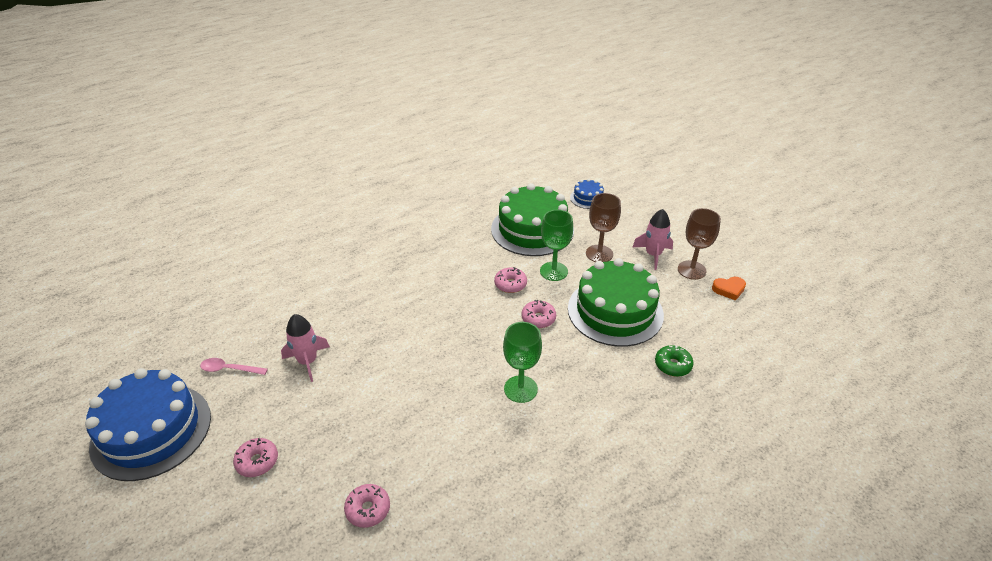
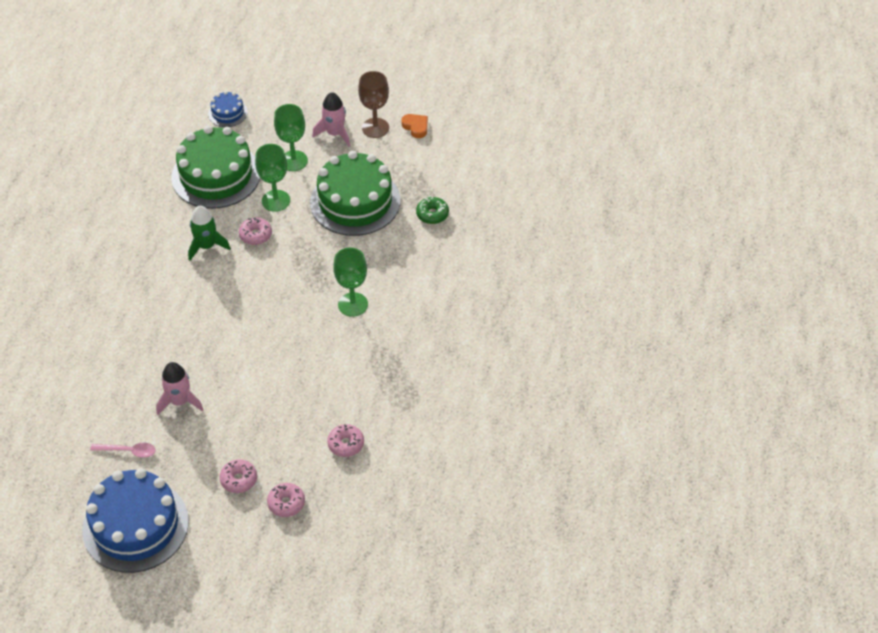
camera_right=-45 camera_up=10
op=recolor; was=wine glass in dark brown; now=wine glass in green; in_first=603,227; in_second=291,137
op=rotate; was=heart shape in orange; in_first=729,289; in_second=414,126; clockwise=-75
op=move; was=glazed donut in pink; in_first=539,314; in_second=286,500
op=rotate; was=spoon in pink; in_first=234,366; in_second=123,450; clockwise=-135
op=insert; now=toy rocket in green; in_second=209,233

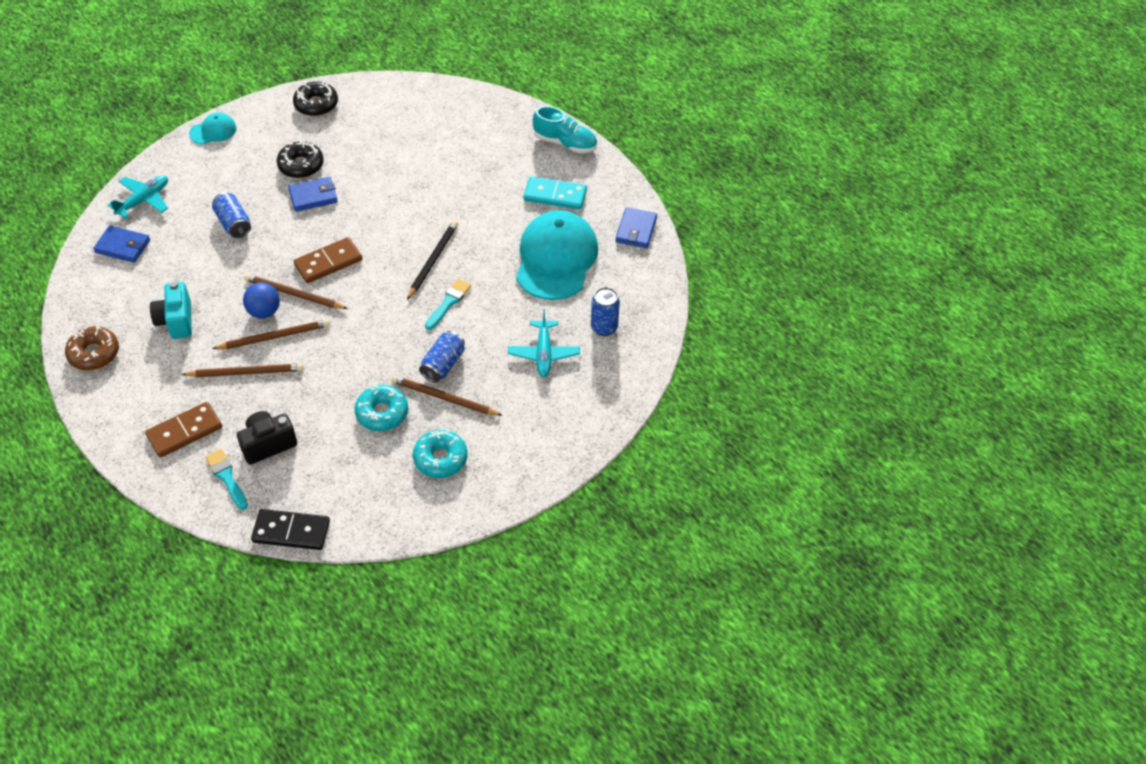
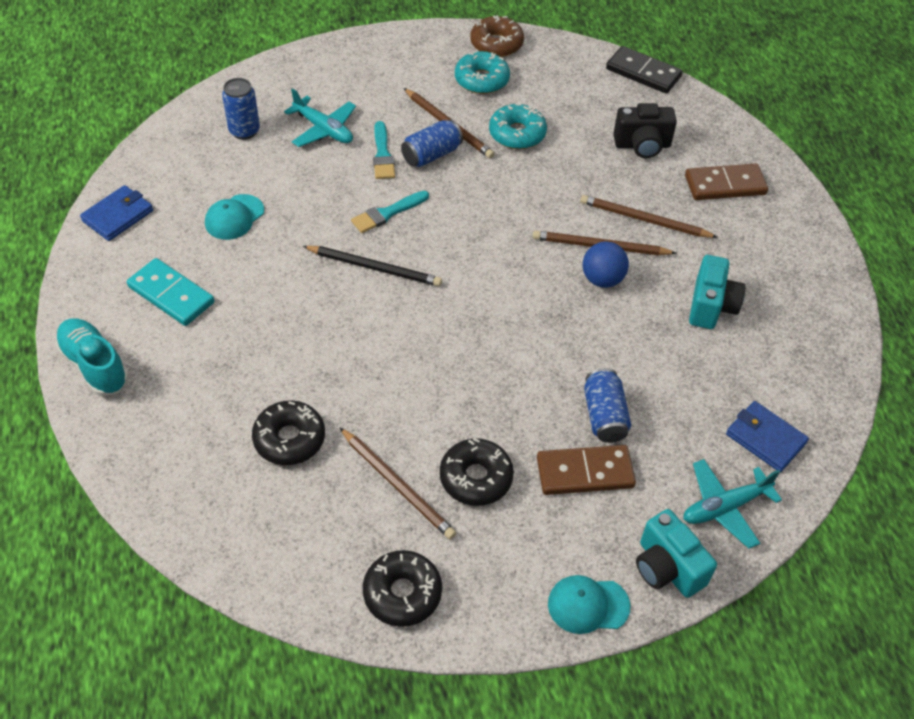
camera_right=-155 camera_up=0
op=delete; was=billfold in royal blue; in_first=313,194
op=resize; was=cap in turquoise; in_first=557,255; in_second=234,217; ratio=0.47
op=rotate; was=lead pencil in ebony; in_first=432,260; in_second=372,266; clockwise=-120
op=move; was=domino piece in dark brown; in_first=328,260; in_second=586,470
op=move; was=lead pencil in dark brown; in_first=296,291; in_second=398,483
op=rotate; was=toy plane in turquoise; in_first=544,343; in_second=320,117; clockwise=105
op=move; was=glazed donut in dark brown; in_first=92,348; in_second=497,36
op=move; was=paint brush in turquoise; in_first=226,479; in_second=384,150
op=insert; now=glazed donut in ebony; in_second=288,432
op=insert; now=camera in turquoise; in_second=676,553

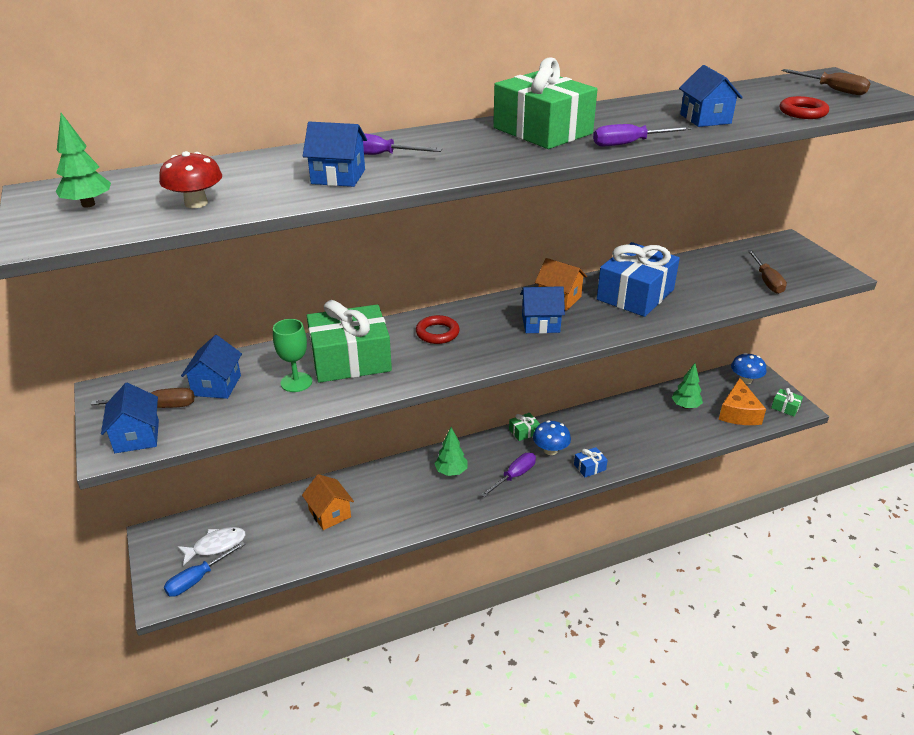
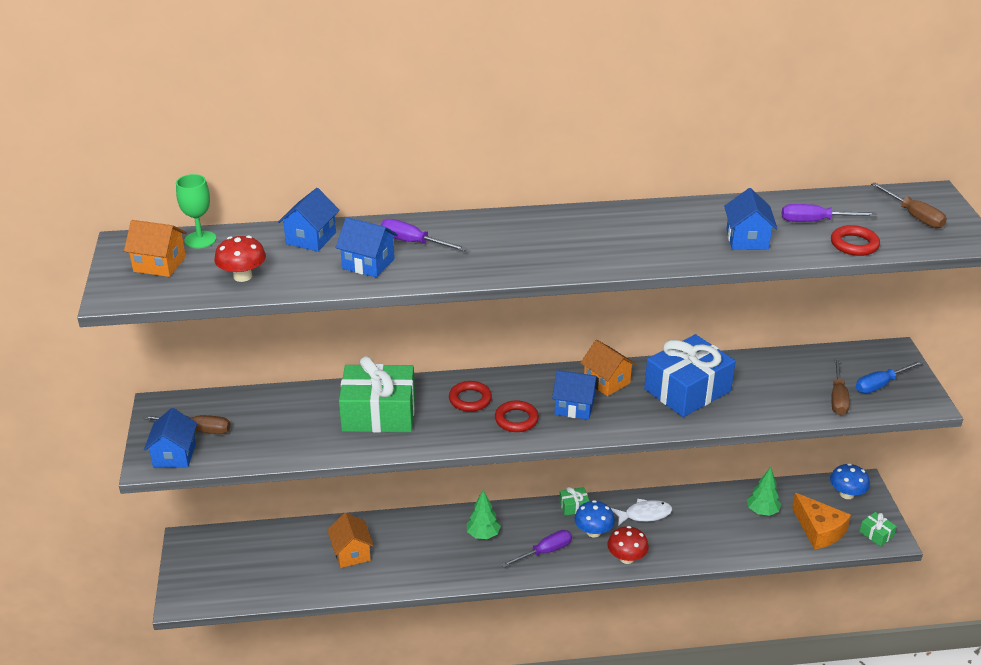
camera_right=15 camera_up=0
op=delete; was=wrapped gift in green; in_first=545,103
op=replace; was=tree in green; now=cottage in orange; in_first=83,160; in_second=155,248
op=move; was=flat screwdriver in royal purple; in_first=642,135; in_second=829,213
op=move; was=wine glass in green; in_first=292,355; in_second=196,211
op=move; was=cottage in royal blue; in_first=211,367; in_second=309,219
op=rotate; was=piece of cheese in orange; in_first=742,401; in_second=821,521; clockwise=-60
op=replace; was=wrapped gift in royal blue; now=fungus in crimson; in_first=591,462; in_second=628,545
op=move; was=toy fish in snow-white; in_first=211,546; in_second=641,512
op=move; was=flat screwdriver in royal blue; in_first=204,569; in_second=889,377
op=insert; now=ring in crimson; in_second=517,416

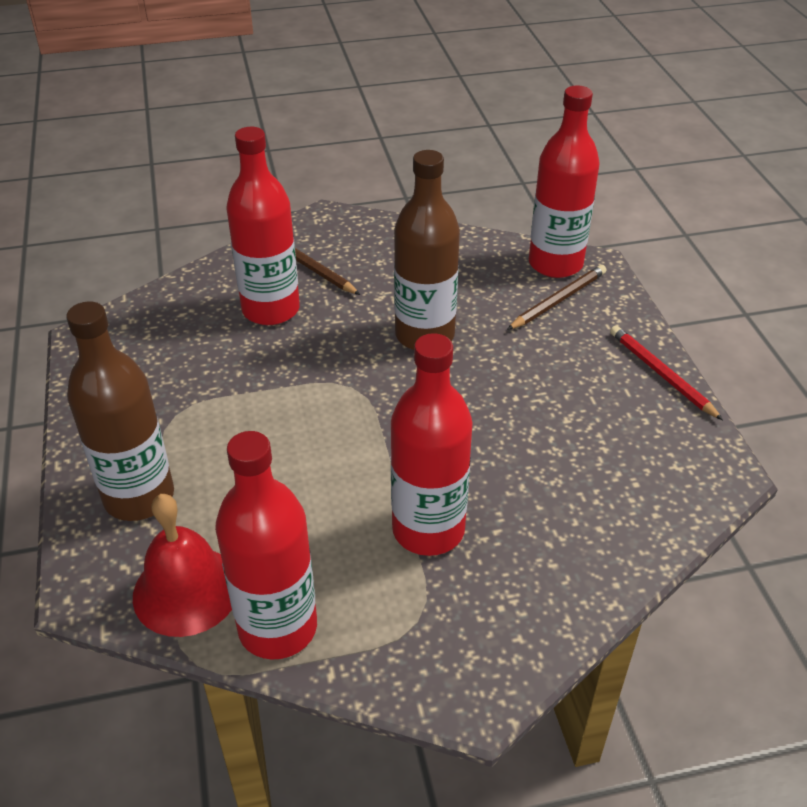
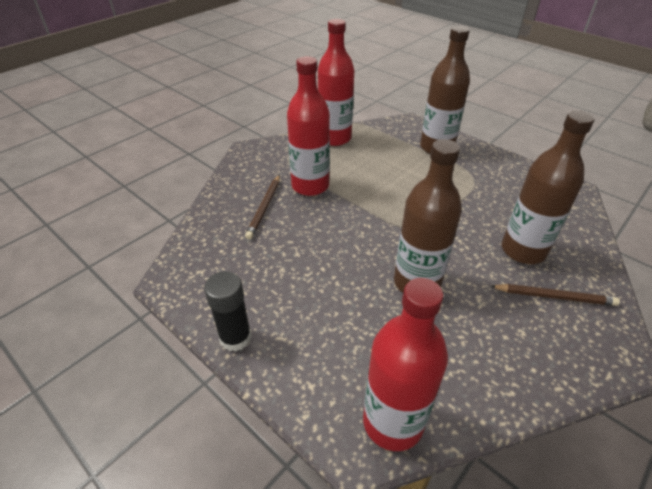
camera_right=145 camera_up=0
op=recolor; was=bottle in crimson; now=bottle in dark brown; in_first=263,226; in_second=548,187
op=move; was=lead pencil in dark brown; in_first=557,297; in_second=262,207
op=replace; was=lead pencil in crimson; now=glue in ebony; in_first=666,372; in_second=228,311
op=delete; was=bell in crimson; in_first=182,565

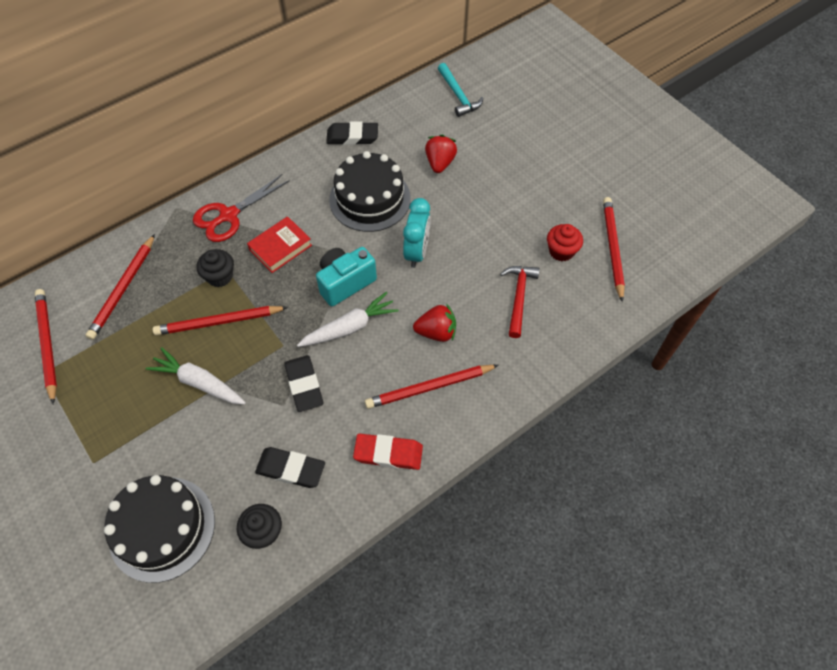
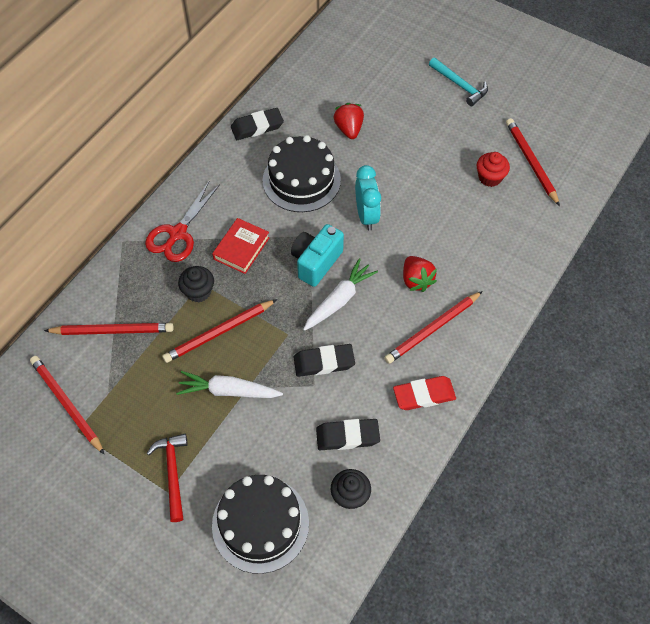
camera_right=-20 camera_up=0
op=move; was=hammer in turquoise; in_first=461,90; in_second=458,82
op=rotate; was=lead pencil in crimson; in_first=120,287; in_second=109,329; clockwise=-90
op=move; was=hammer in crimson; in_first=520,302; in_second=167,478
op=rotate; was=berry in crimson; in_first=434,322; in_second=420,274; clockwise=90
op=rotate; was=pencil eraser in ebony; in_first=304,383; in_second=324,360; clockwise=-60

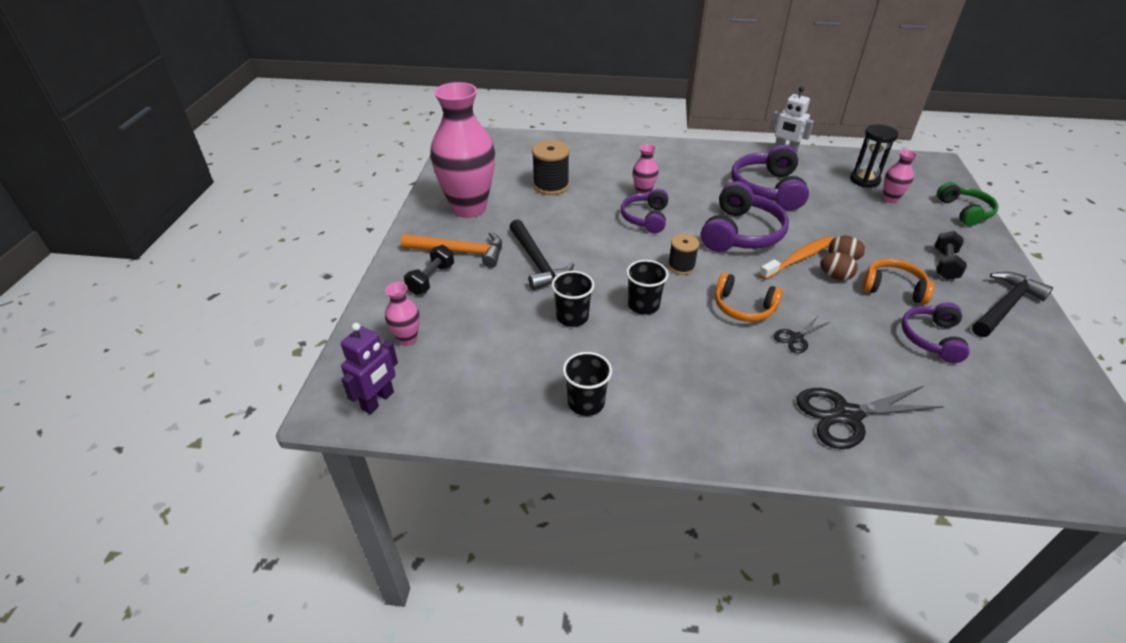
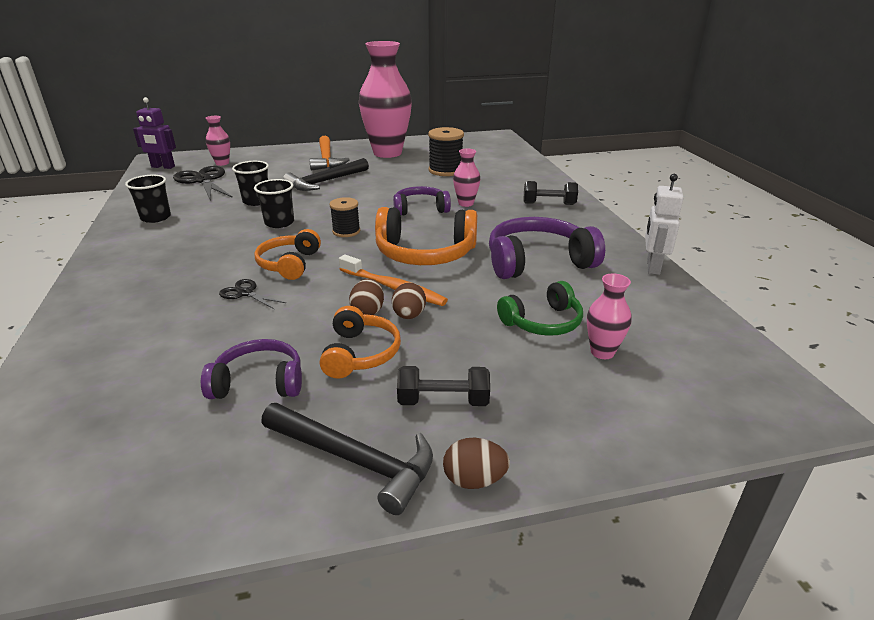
camera_right=70 camera_up=-10
op=delete; was=sand timer in ebony; in_first=874,156
op=recolor; was=over-ear headphones in royal purple; now=over-ear headphones in orange; in_first=745,216; in_second=426,236
op=move; was=over-ear headphones in green; in_first=968,204; in_second=540,308
op=move; was=free weight in ebony; in_first=429,270; in_second=551,193
op=move; was=scissors in ebony; in_first=870,417; in_second=203,183
op=insert; now=egg shape in dark brown; in_second=476,463

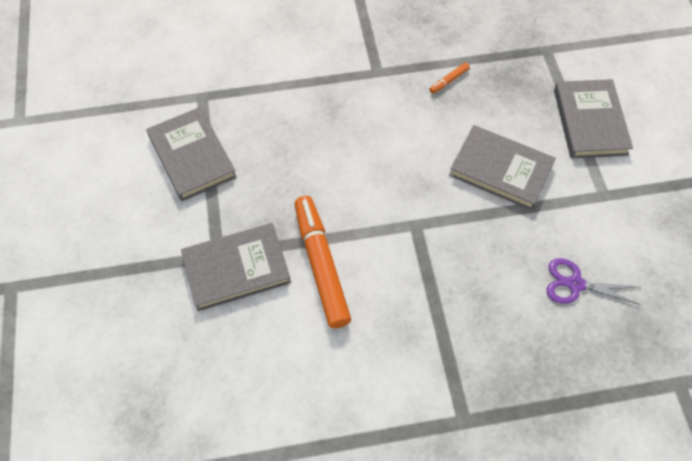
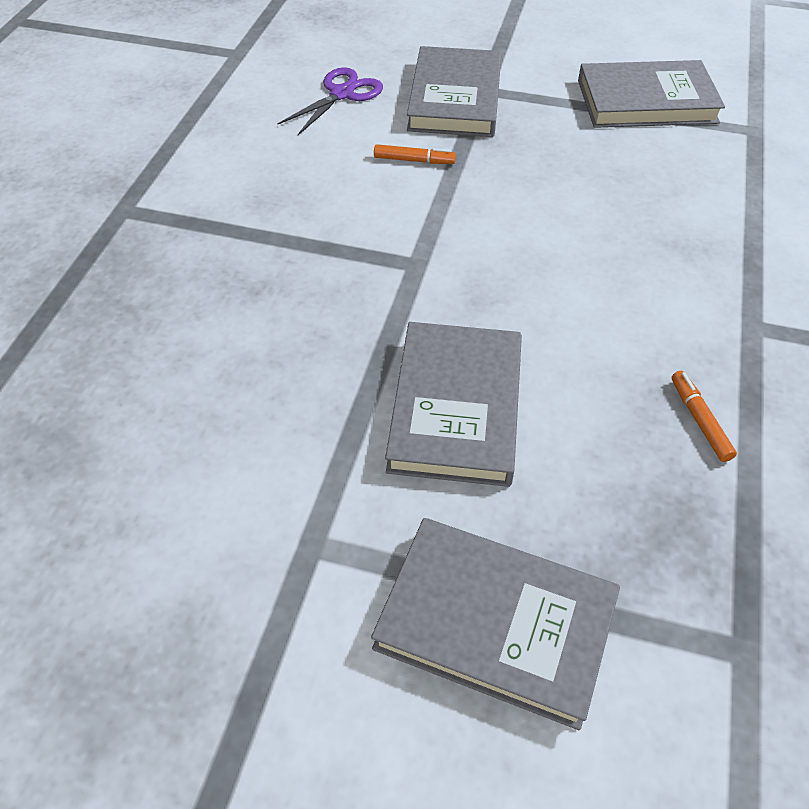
camera_right=115 camera_up=-10
op=rotate; was=hardback in grey; in_first=502,168; in_second=453,404; clockwise=-45
op=resize; was=marker pen in orange; in_first=322,262; in_second=415,154; ratio=0.41
op=move; was=scissors in royal purple; in_first=593,281; in_second=330,101

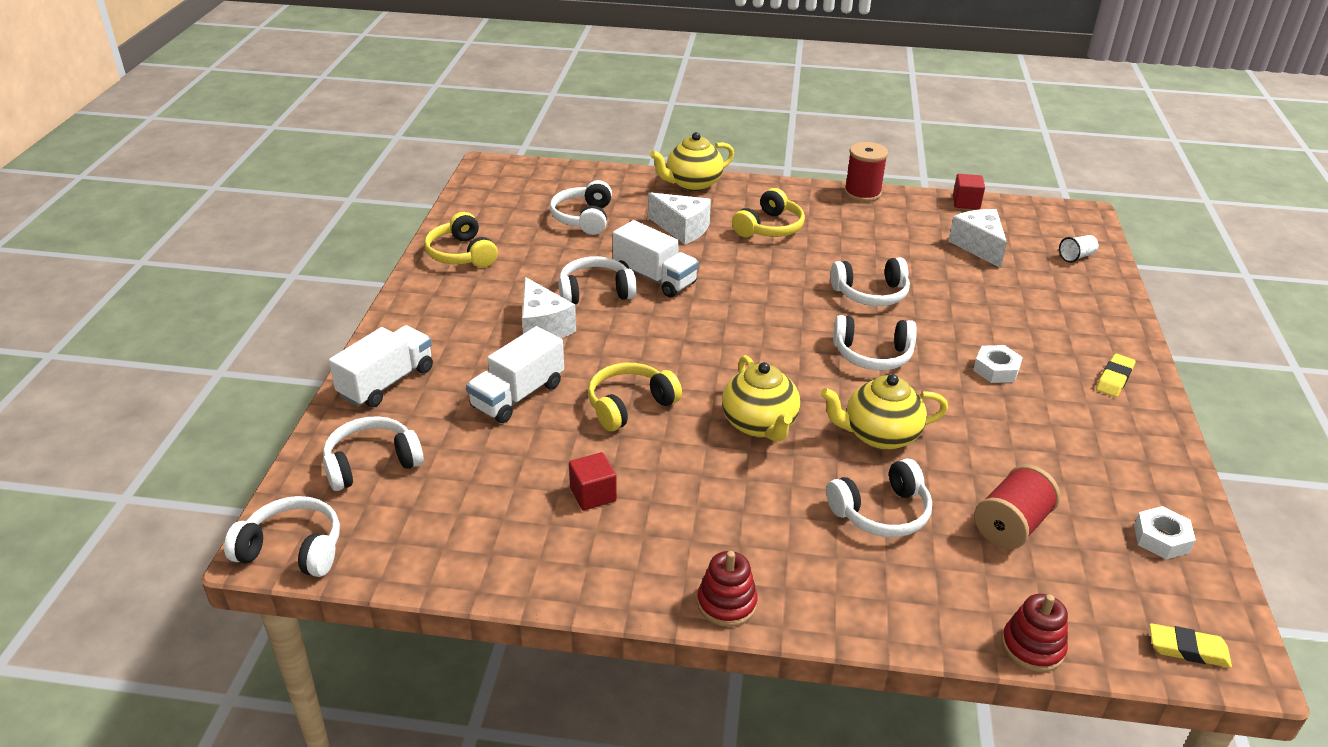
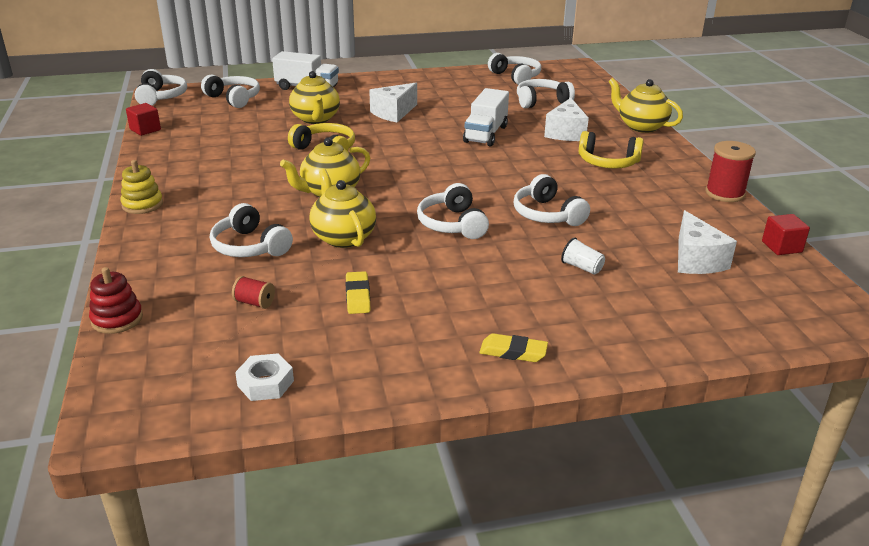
camera_right=70 camera_up=-5
op=rotate; was=piece of cheese in snow-white; in_first=977,238; in_second=707,242; clockwise=120
op=delete; was=over-ear headphones in golden; in_first=461,240
op=move; was=tumbler in snow-white; in_first=1078,249; in_second=583,256
op=move; was=over-ear headphones in snow-white; in_first=598,280; in_second=514,69
op=replace; was=lorry in snow-white; now=china teapot in golden; in_first=515,374; in_second=314,97
op=delete; was=nut in snow-white; in_first=998,364
op=move; was=cube in crimson; in_first=593,481; in_second=143,119
op=resize; was=reel of thread in crimson; in_first=1017,507; in_second=253,292; ratio=0.54
op=recolor; was=stacking rings in crimson; now=stacking rings in golden; in_first=727,589; in_second=141,187
op=move; was=pencil eraser in golden; in_first=1190,645; in_second=358,292

